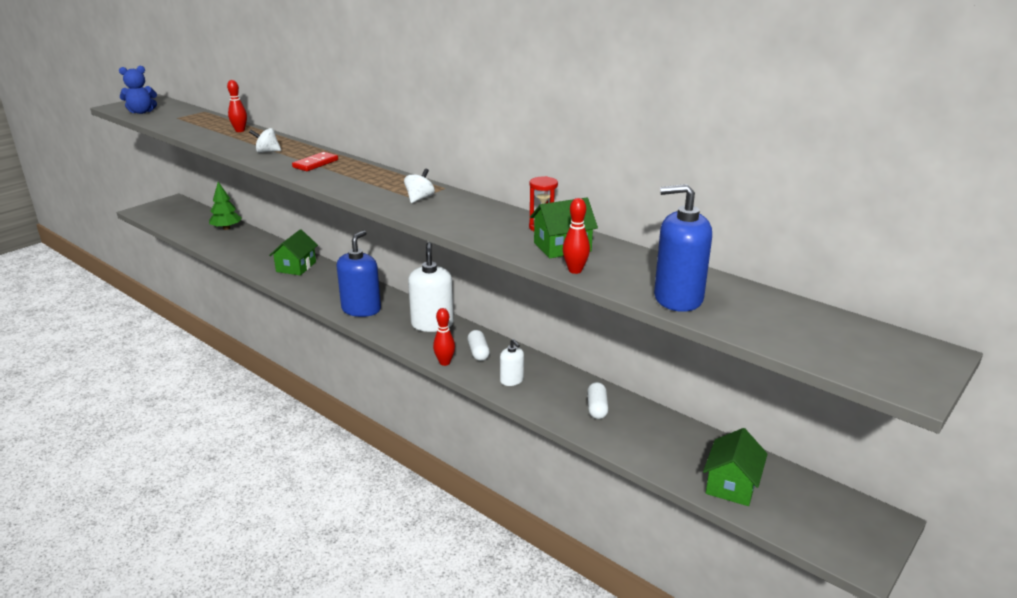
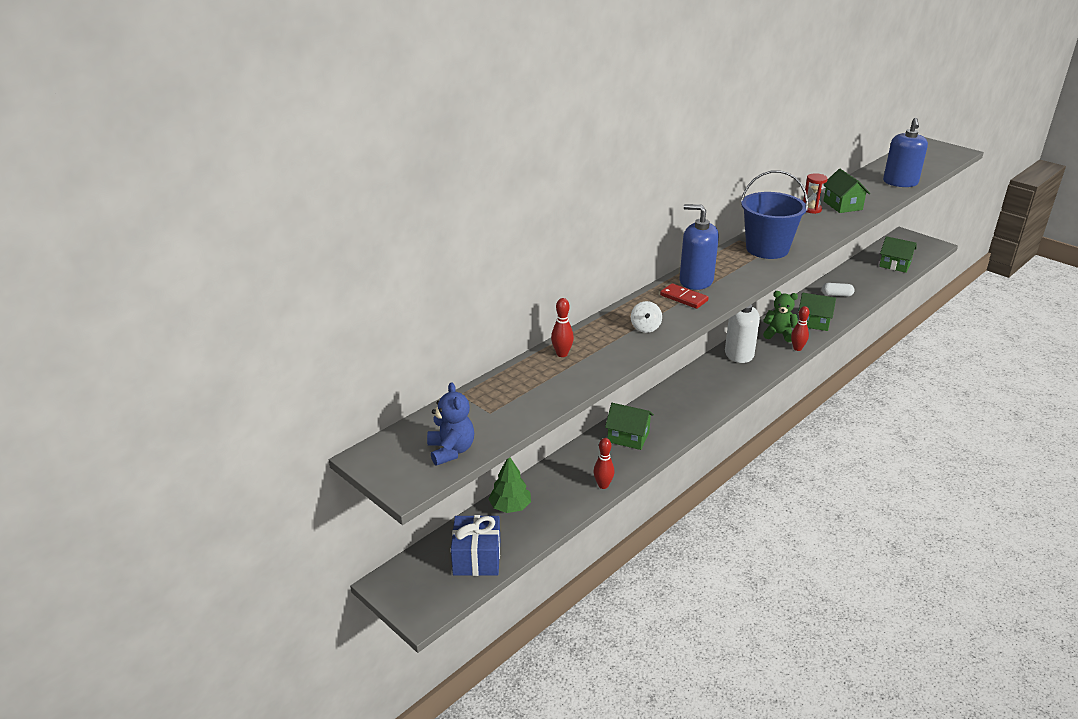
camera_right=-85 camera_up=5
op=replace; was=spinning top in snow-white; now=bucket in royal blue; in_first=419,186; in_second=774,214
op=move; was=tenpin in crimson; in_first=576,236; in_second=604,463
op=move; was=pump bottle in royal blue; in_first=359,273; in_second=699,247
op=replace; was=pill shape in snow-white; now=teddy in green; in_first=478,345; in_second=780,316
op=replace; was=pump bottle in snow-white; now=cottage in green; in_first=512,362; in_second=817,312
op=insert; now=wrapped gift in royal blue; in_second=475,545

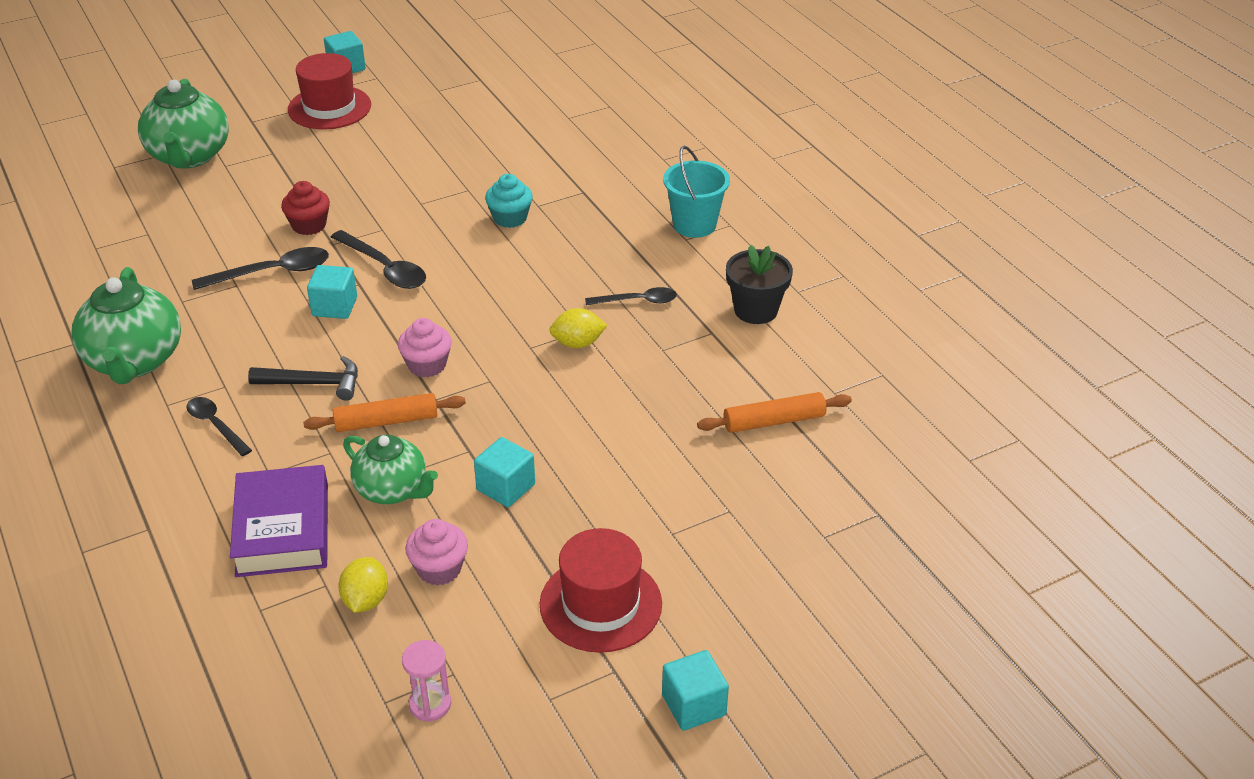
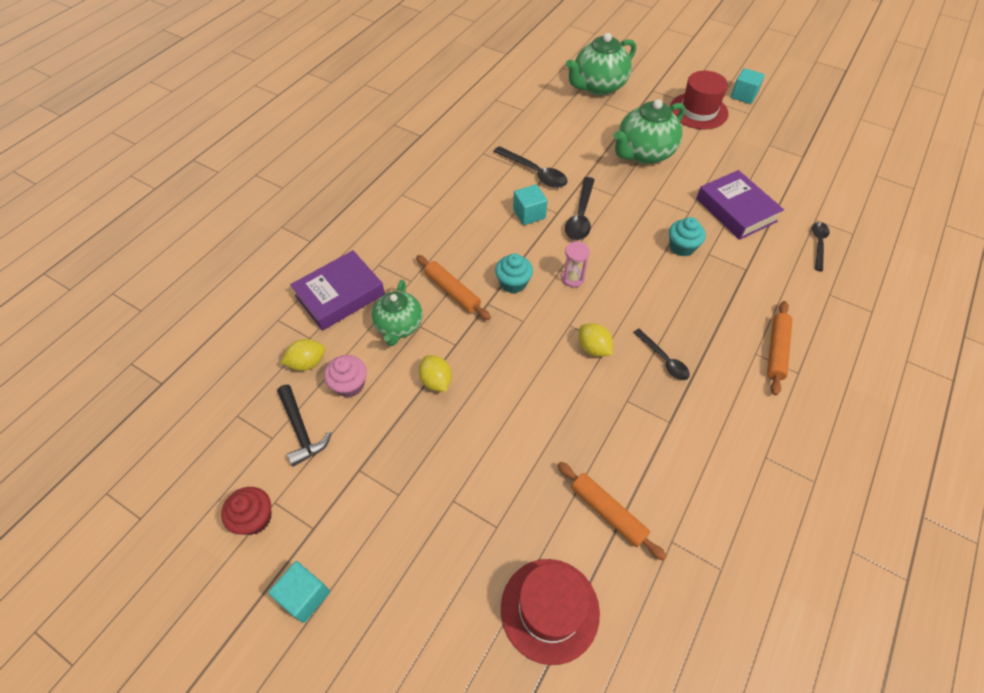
camera_right=60 camera_up=15
op=replace; was=bucket in turquoise; now=rolling pin in orange; in_first=696,192; in_second=779,348
op=move; was=cupcake in crimson; in_first=305,208; in_second=246,511
op=delete; was=flower pot in ebony; in_first=759,284
op=move; was=china teapot in green; in_first=126,325; in_second=649,131
op=recolor; was=cupcake in pink; now=cupcake in turquoise; in_first=425,347; in_second=514,273
op=move; was=hammer in ebony; in_first=303,378; in_second=304,426
op=move; was=spoon in ebony; in_first=219,426; in_second=821,246
op=replace; was=cube in turquoise; now=lemon in golden; in_first=504,472; in_second=435,373
op=move; was=top hat in crimson; in_first=601,590; in_second=550,612
op=move; was=sand timer in pink; in_first=426,681; in_second=575,264
op=insert; now=hardback in royal purple; in_second=740,205

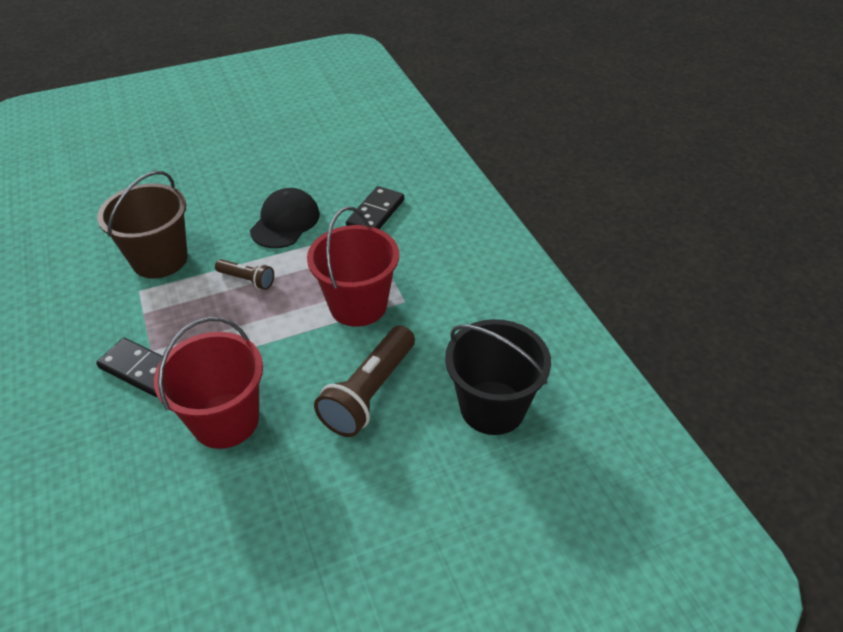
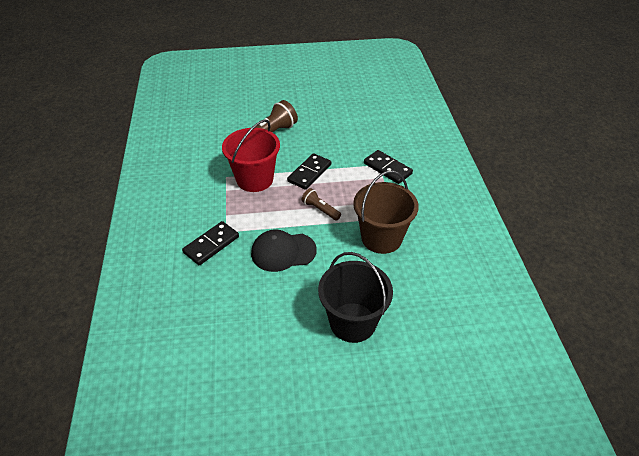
camera_right=-165 camera_up=0
op=rotate; was=cap in ebony; in_first=285,218; in_second=284,251; clockwise=45
op=delete; was=bucket in crimson; in_first=208,383
op=move; was=bucket in ebony; in_first=498,377; in_second=355,297
op=insert; now=domino piece in ebony; in_second=309,171

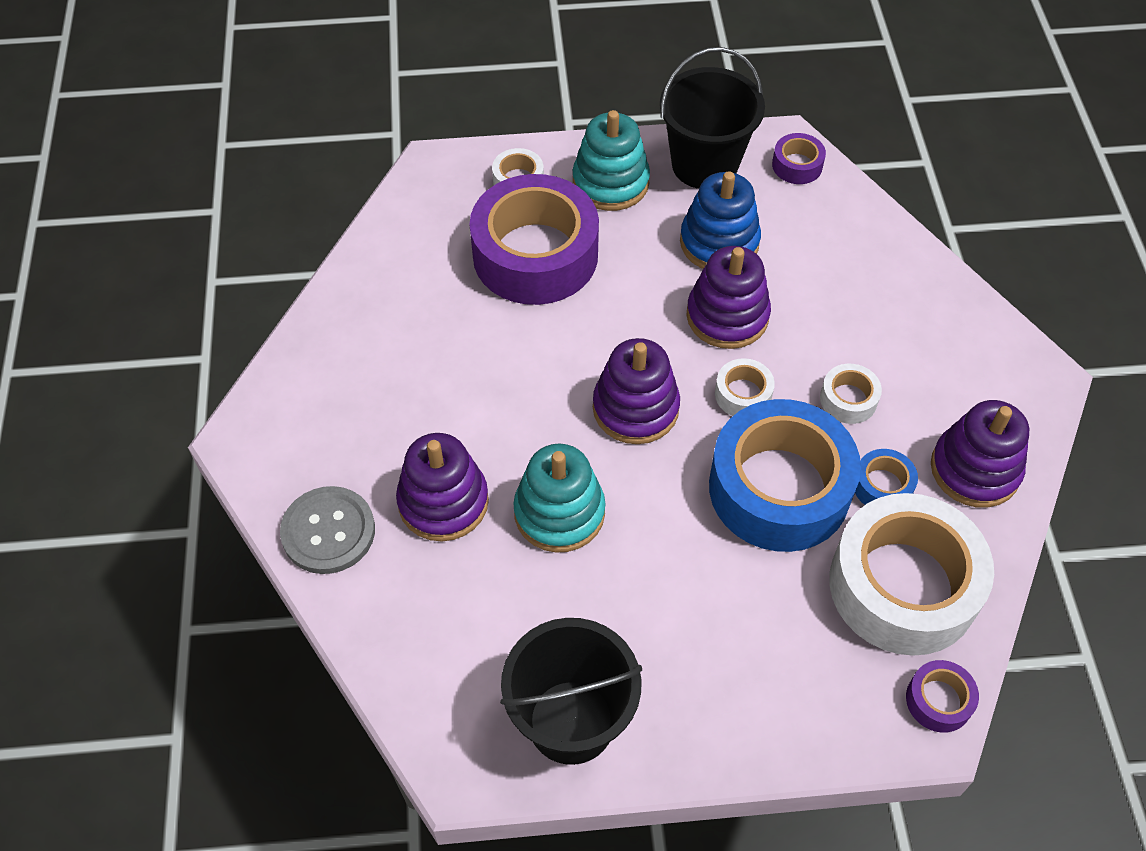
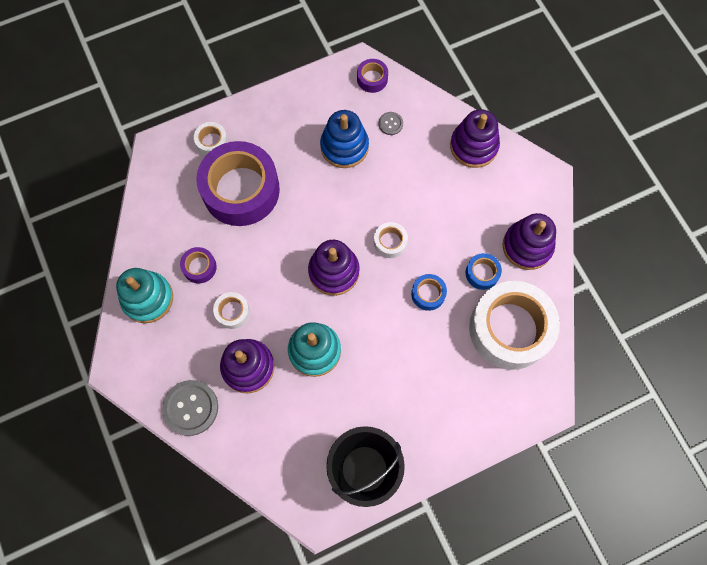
camera_right=-20 camera_up=15
op=delete; was=bucket in ebony; in_first=712,118
op=move; was=stacking rings in turquoise; in_first=611,160; in_second=144,295
op=move; was=stacking rings in royal purple; in_first=728,297; in_second=475,138
op=move; was=sticky tape in snow-white; in_first=851,394; in_second=231,310
op=resize; was=sticky tape in royal blue; in_first=785,475; in_second=429,292; ratio=0.42
op=move; was=sticky tape in royal purple; in_first=942,696; in_second=198,265
op=insert; now=sewing button in grey; in_second=391,123

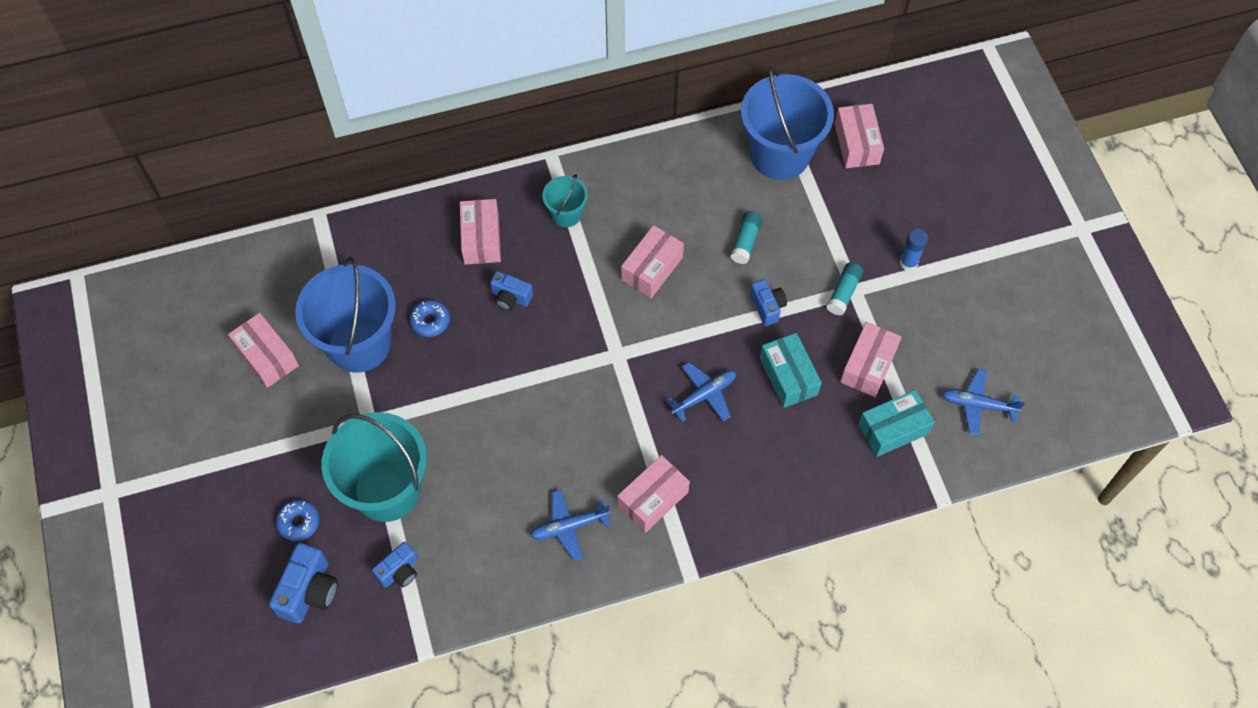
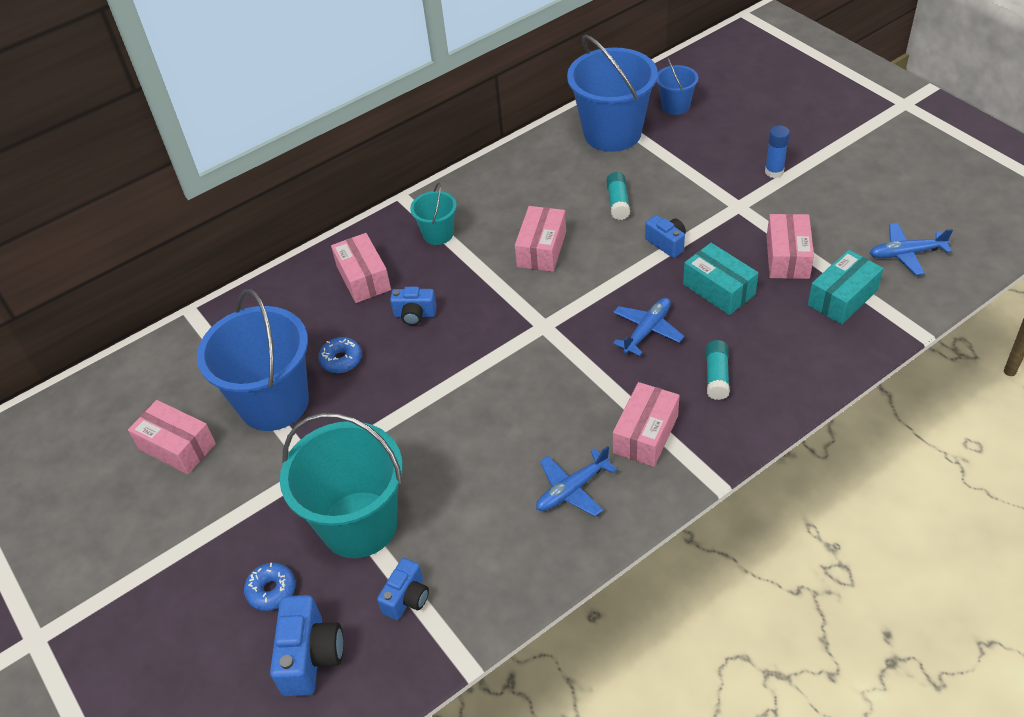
camera_right=-15 camera_up=-15
op=replace; was=box in pink; now=bucket in royal blue; in_first=859,136; in_second=677,86
op=move; was=glue in turquoise; in_first=845,289; in_second=718,370

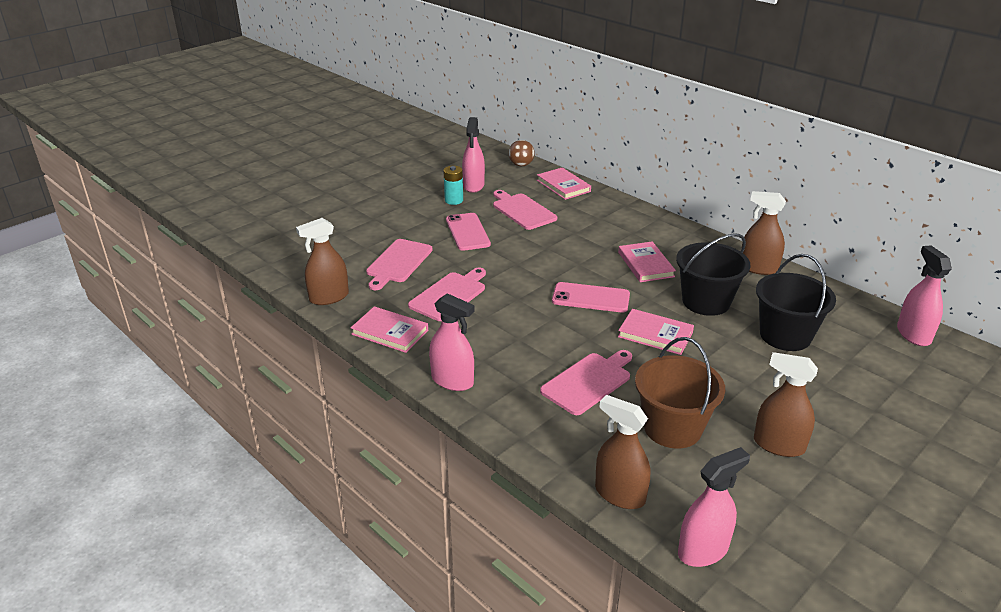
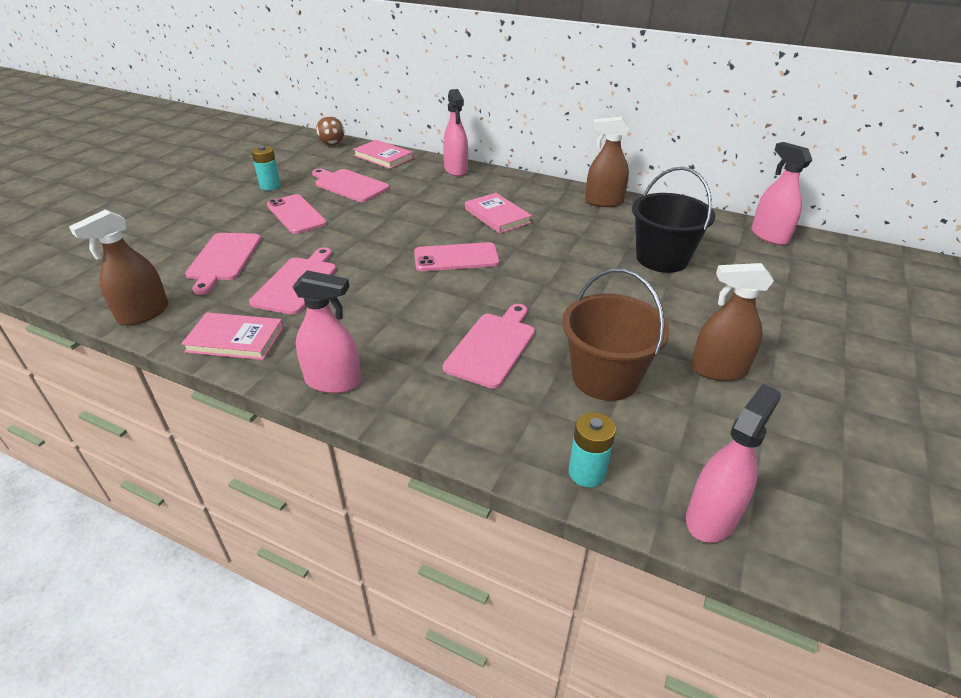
camera_right=-20 camera_up=5
op=move; was=spray bottle in pink; in_first=473,155; in_second=455,132
op=delete; was=bucket in ebony; in_first=713,274
op=delete; was=hardback in pink; in_first=656,332
op=replace; was=spray bottle in dark brown; now=AA battery in turquoise; in_first=622,452; in_second=592,449

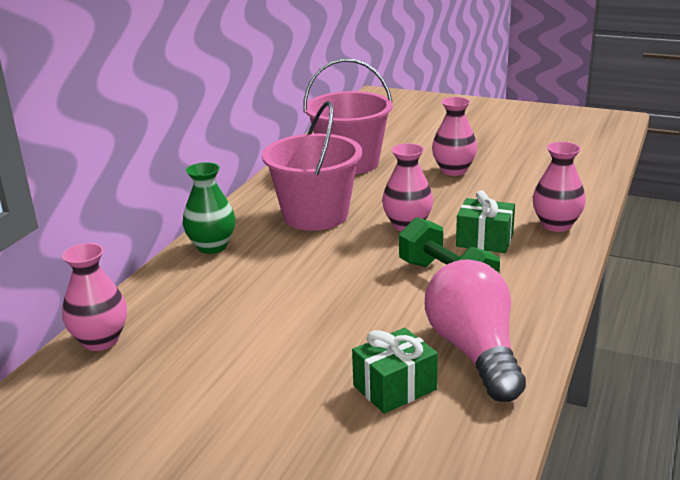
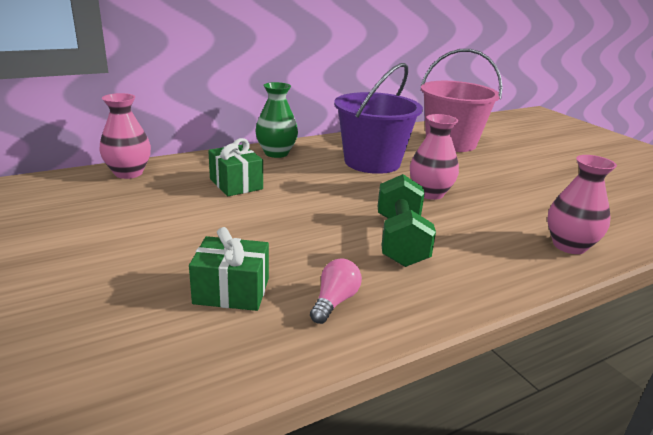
camera_right=35 camera_up=0
op=delete; was=vase in pink; in_first=454,136
op=recolor; was=bucket in pink; now=bucket in royal purple; in_first=312,166; in_second=378,118
op=move; was=wrapped gift in green; in_first=485,221; in_second=235,167
op=resize; was=light bulb in pink; in_first=475,330; in_second=336,291; ratio=0.45

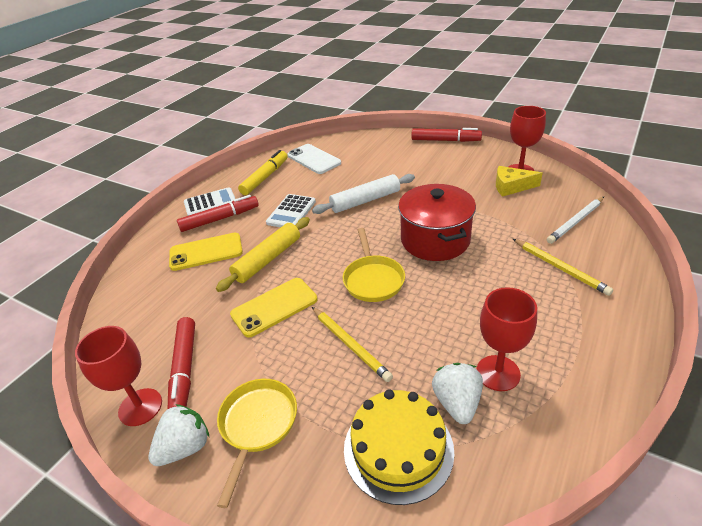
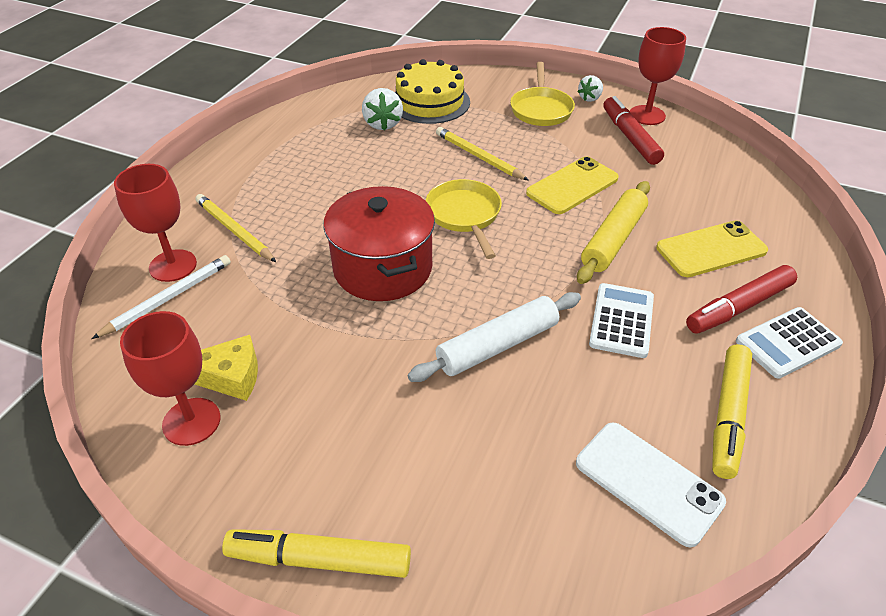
camera_right=170 camera_up=5
op=recolor; was=marker pen in crimson; now=marker pen in golden; in_first=446,135; in_second=316,553
op=move; was=wine glass in crimson; in_first=506,339; in_second=155,223
op=resize; was=berry in snow-white; in_first=178,435; in_second=590,88; ratio=0.65

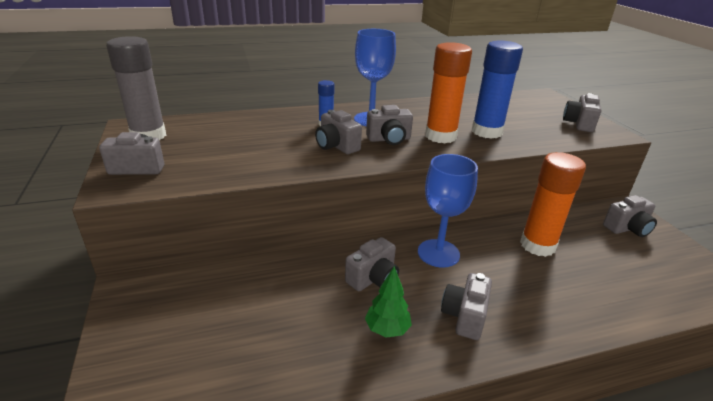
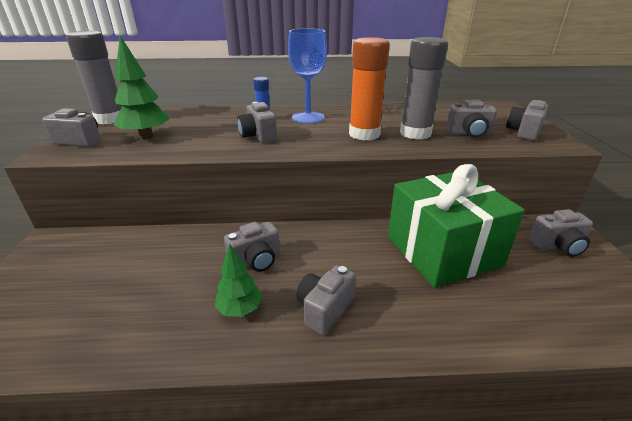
camera_right=15 camera_up=0
op=recolor; was=glue in royal blue; now=glue in grey; in_first=497,89; in_second=424,88
op=move; was=camera in grey; in_first=389,125; in_second=471,119
op=replace; was=glue in orange; now=wrapped gift in green; in_first=553,204; in_second=456,226
op=delete; was=wine glass in royal blue; in_first=448,210
op=insert; now=tree in green; in_second=142,87

